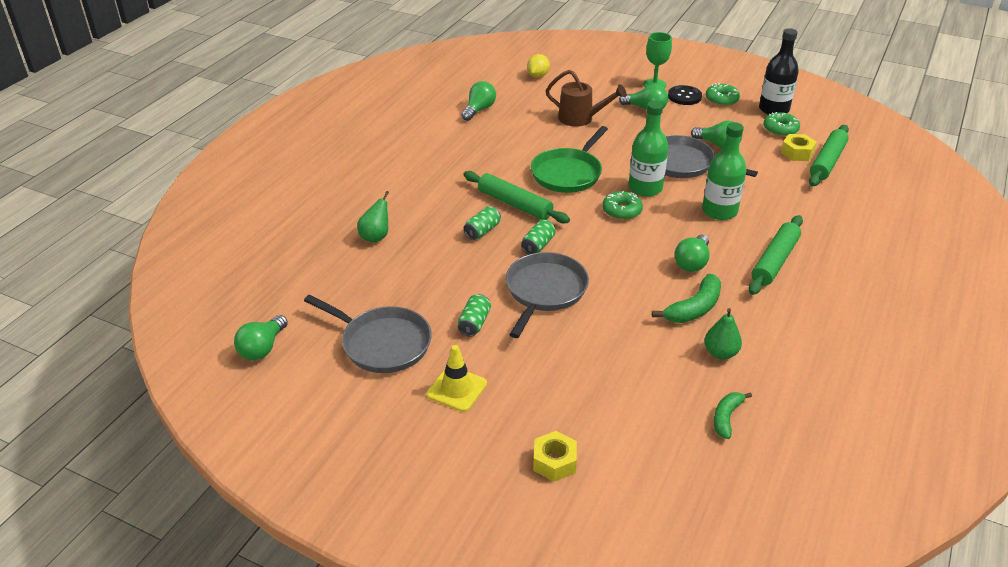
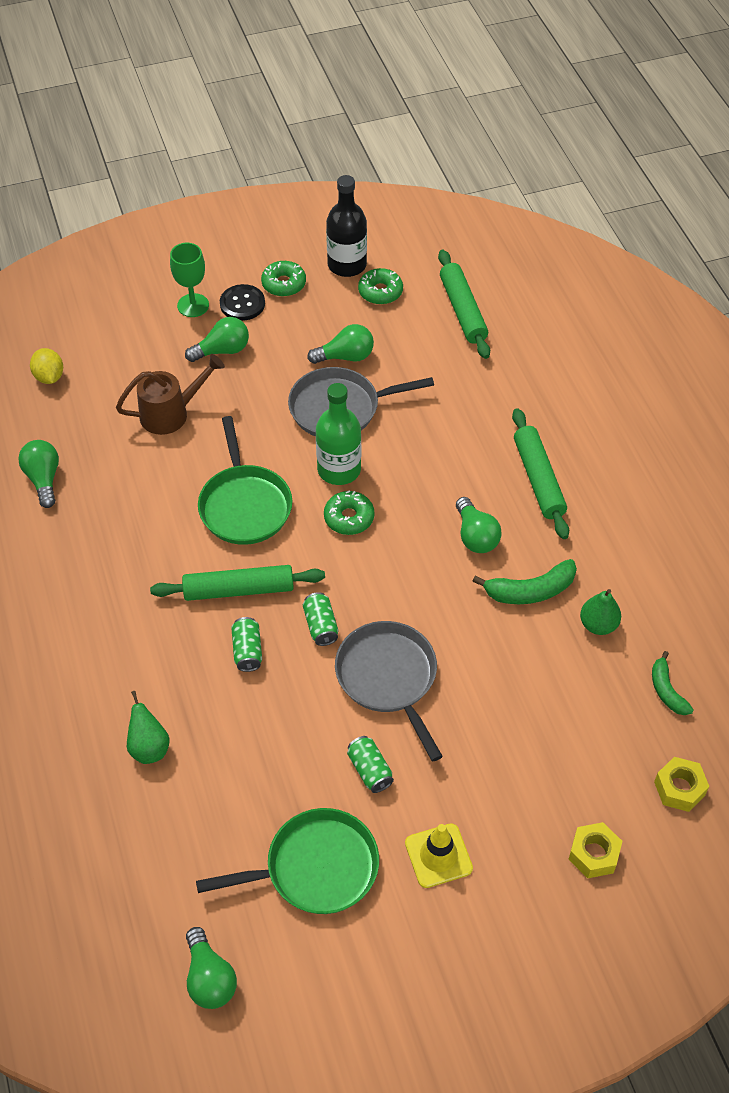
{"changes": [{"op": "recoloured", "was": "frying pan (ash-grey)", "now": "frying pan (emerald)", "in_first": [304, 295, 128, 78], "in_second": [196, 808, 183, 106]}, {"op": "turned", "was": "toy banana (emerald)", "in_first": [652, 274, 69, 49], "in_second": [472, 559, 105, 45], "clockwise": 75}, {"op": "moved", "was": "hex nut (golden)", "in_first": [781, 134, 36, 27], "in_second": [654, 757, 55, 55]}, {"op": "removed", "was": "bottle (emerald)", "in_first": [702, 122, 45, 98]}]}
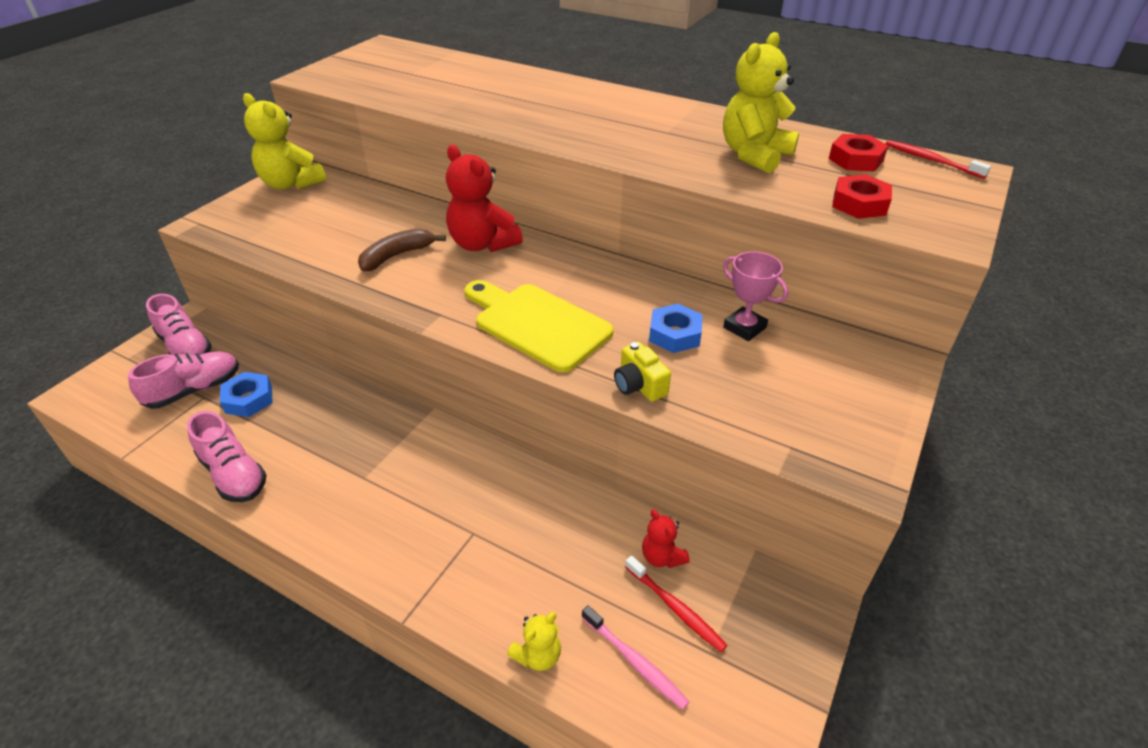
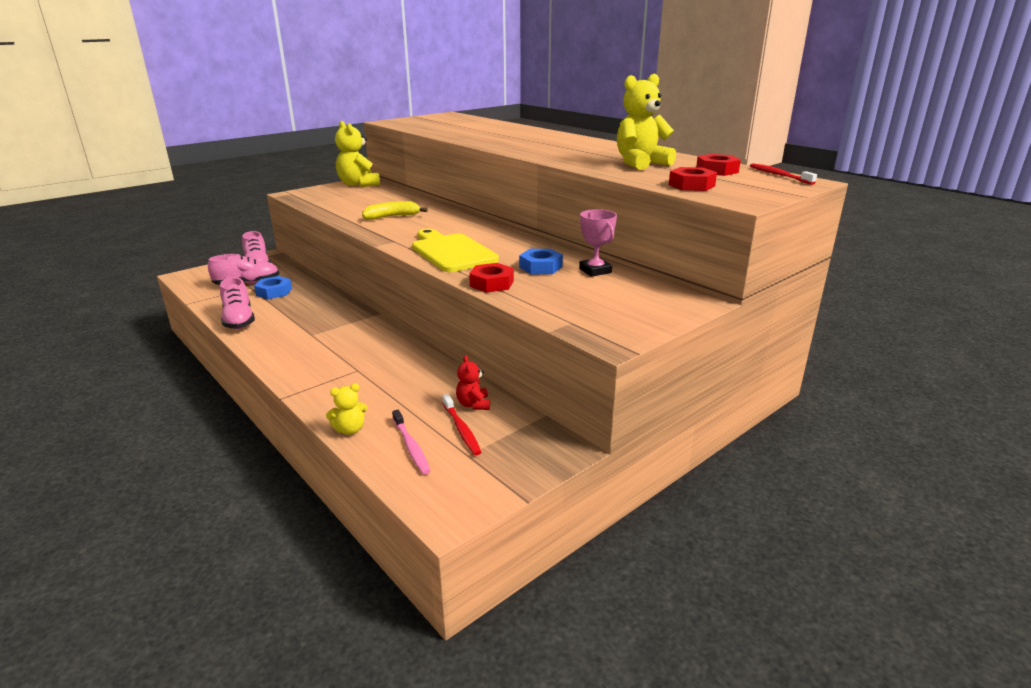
{"changes": [{"op": "recoloured", "was": "toy banana (russet)", "now": "toy banana (golden)", "in_first": [358, 228, 88, 44], "in_second": [362, 201, 66, 19]}, {"op": "replaced", "was": "camera (golden)", "now": "hex nut (scarlet)", "in_first": [614, 342, 57, 60], "in_second": [469, 263, 45, 30]}, {"op": "removed", "was": "teddy bear (scarlet)", "in_first": [446, 145, 77, 107]}]}
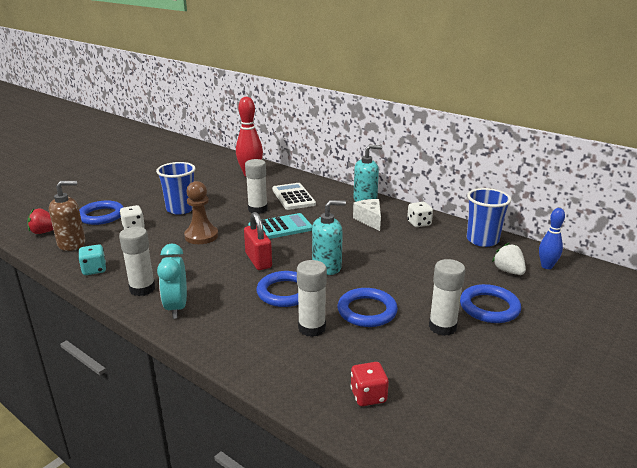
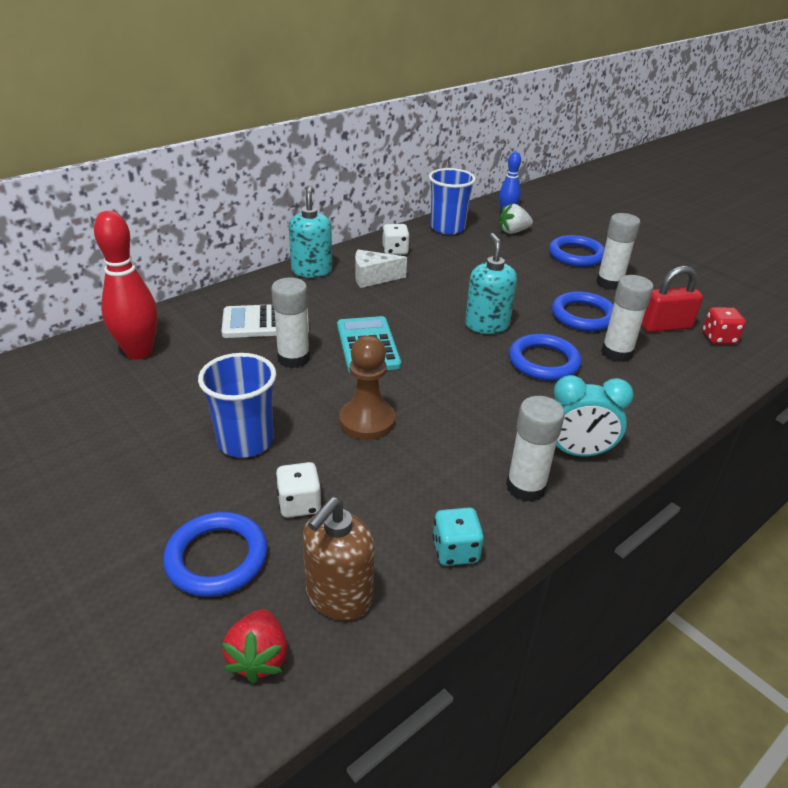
{"changes": [{"op": "turned", "was": "soap dispenser (russet)", "in_first": [49, 181, 36, 70], "in_second": [303, 497, 72, 124], "clockwise": -135}, {"op": "moved", "was": "padlock (scarlet)", "in_first": [244, 212, 28, 58], "in_second": [641, 266, 62, 66]}]}
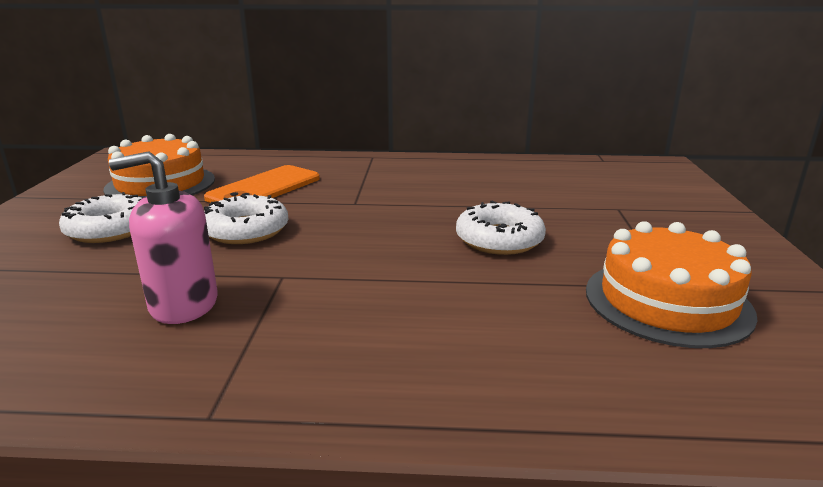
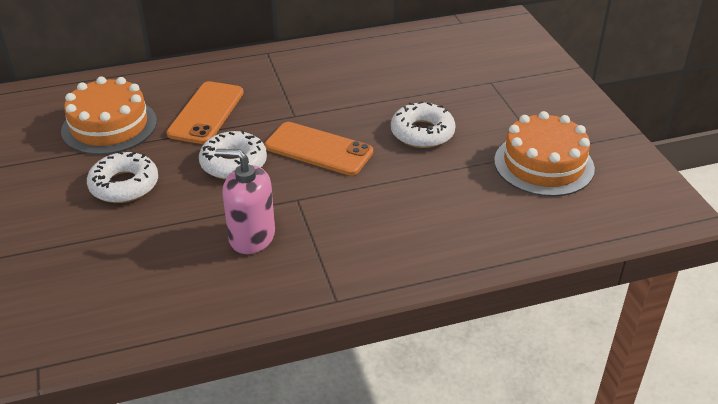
{"changes": [{"op": "turned", "was": "soap dispenser (pink)", "in_first": [109, 151, 109, 173], "in_second": [215, 149, 60, 105], "clockwise": 45}, {"op": "added", "now": "phone (orange)", "in_second": [265, 122, 108, 54]}]}
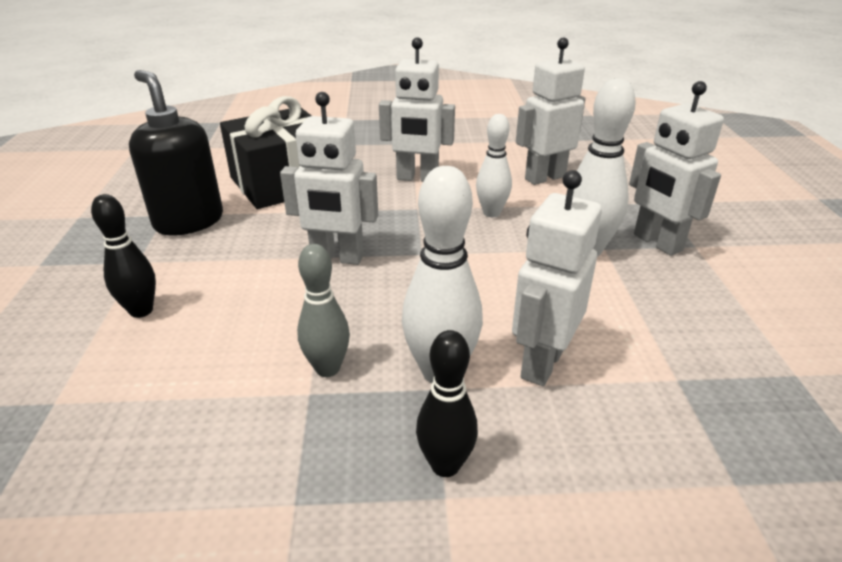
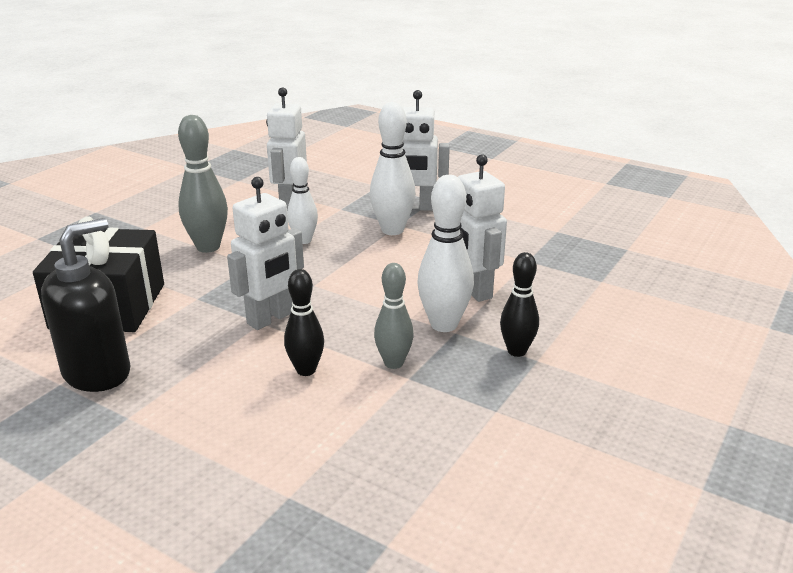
{"changes": [{"op": "turned", "was": "soap dispenser (ebony)", "in_first": [129, 70, 94, 165], "in_second": [41, 218, 90, 174], "clockwise": 135}, {"op": "replaced", "was": "robot (white)", "now": "skittle (ash-grey)", "in_first": [379, 37, 76, 145], "in_second": [178, 115, 50, 138]}, {"op": "moved", "was": "skittle (ebony)", "in_first": [91, 194, 65, 124], "in_second": [284, 269, 40, 107]}]}
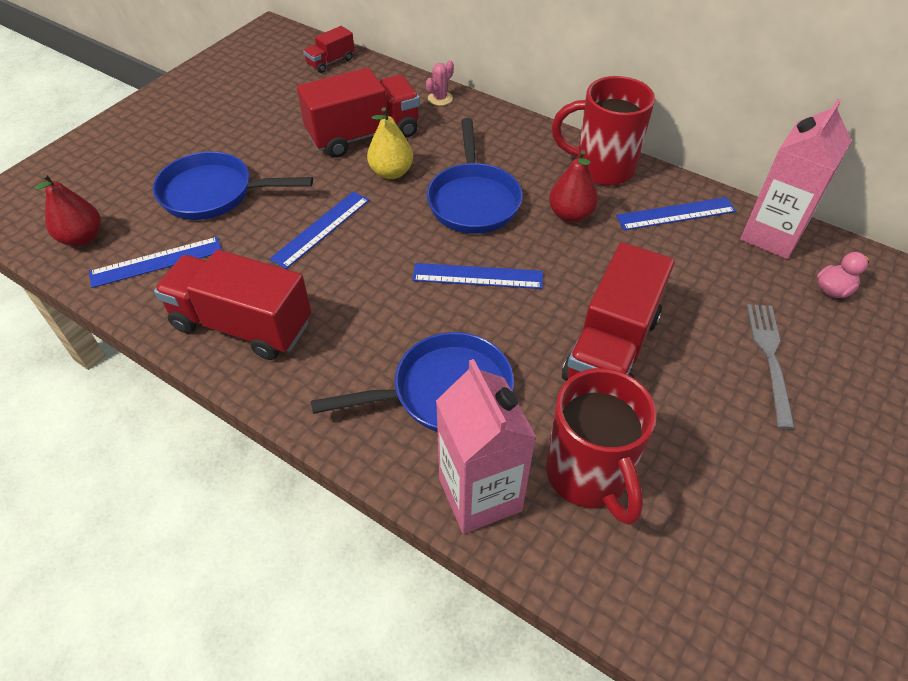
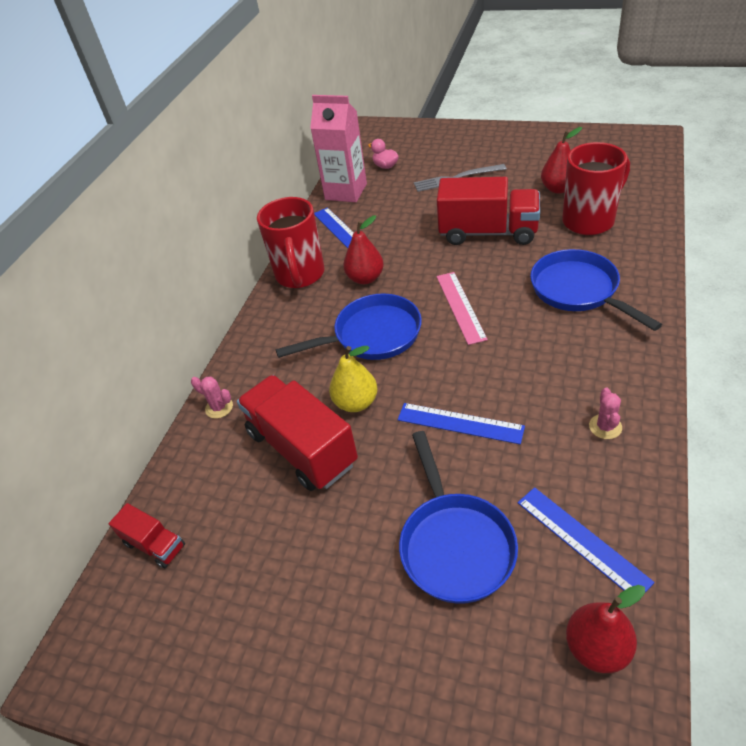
{"changes": [{"op": "recoloured", "was": "measuring stick (cobalt)", "now": "measuring stick (pink)", "in_first": [413, 263, 130, 26], "in_second": [436, 272, 52, 73]}, {"op": "added", "now": "pear (scarlet)", "in_second": [541, 127, 41, 67]}, {"op": "replaced", "was": "toy truck (scarlet)", "now": "cactus (pink)", "in_first": [154, 250, 158, 110], "in_second": [589, 388, 33, 51]}, {"op": "removed", "was": "juice carton (pink)", "in_first": [436, 359, 100, 175]}]}
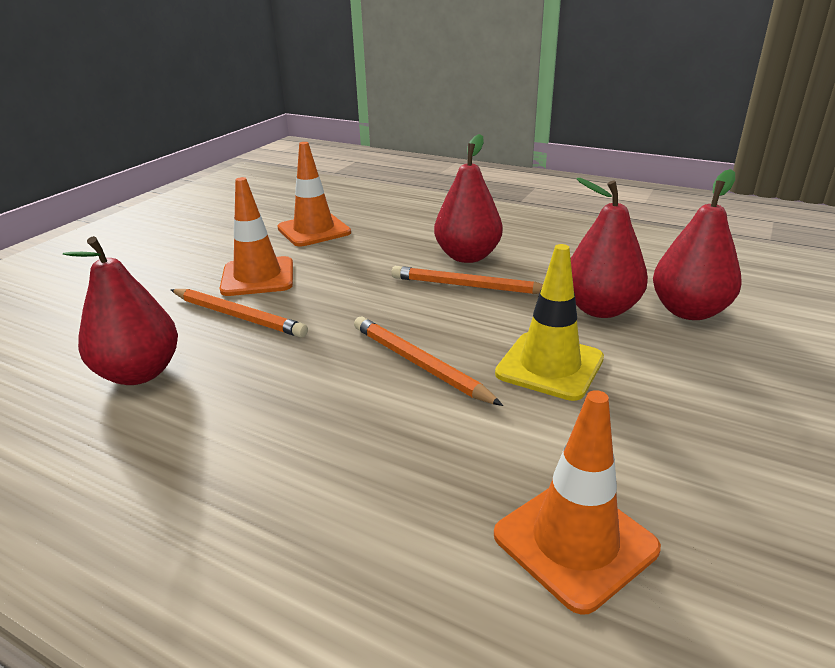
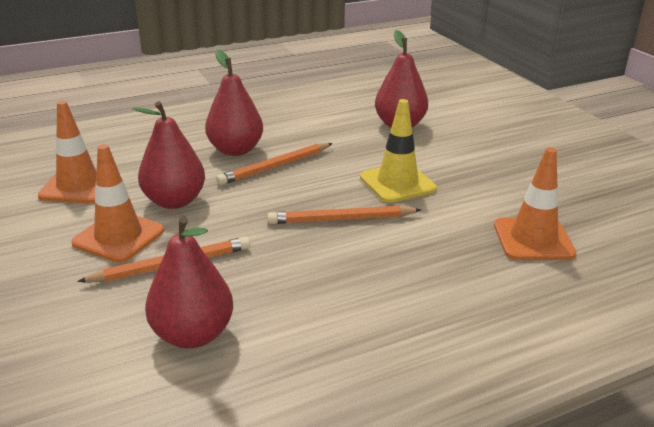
{"changes": [{"op": "moved", "was": "pear (scarlet)", "in_first": [571, 178, 77, 140], "in_second": [132, 101, 73, 108]}]}
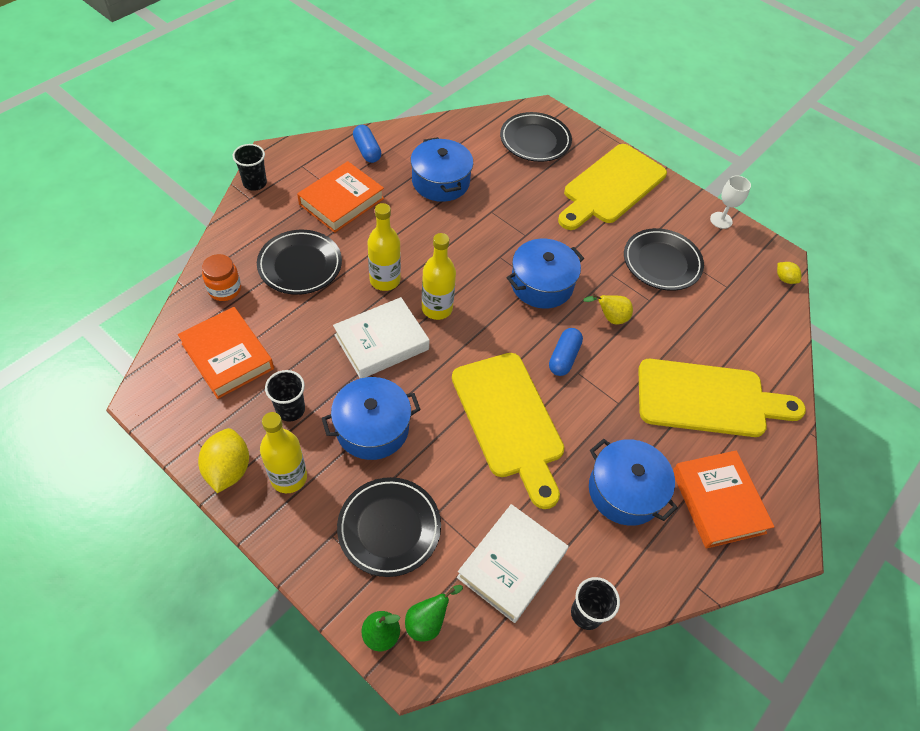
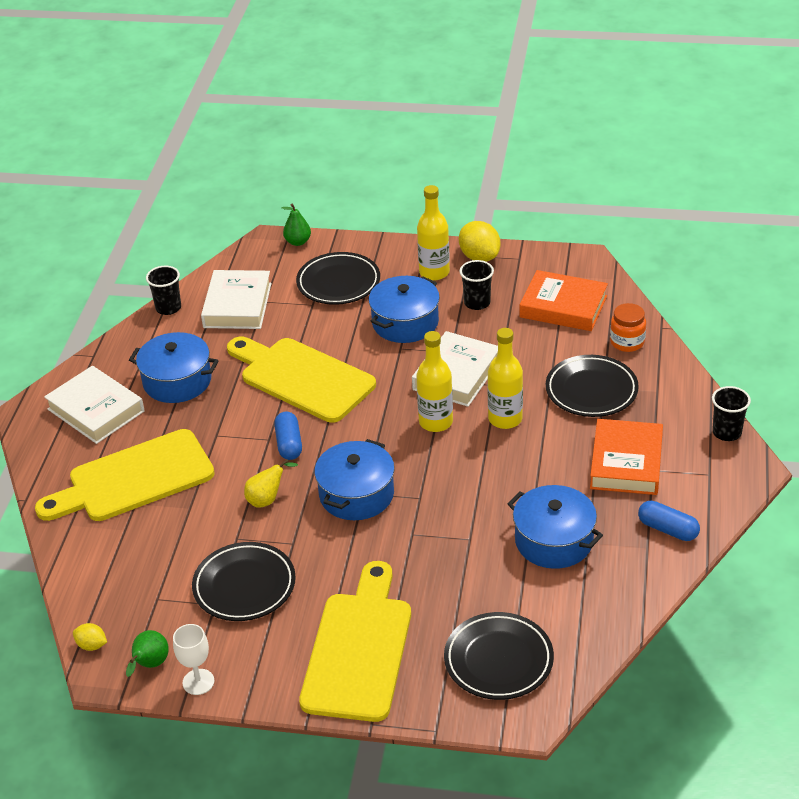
{"changes": [{"op": "recoloured", "was": "hardcover (orange)", "now": "hardcover (white)", "in_first": [673, 450, 101, 99], "in_second": [44, 366, 100, 78]}, {"op": "moved", "was": "pear (emerald)", "in_first": [405, 585, 58, 56], "in_second": [126, 630, 43, 47]}]}
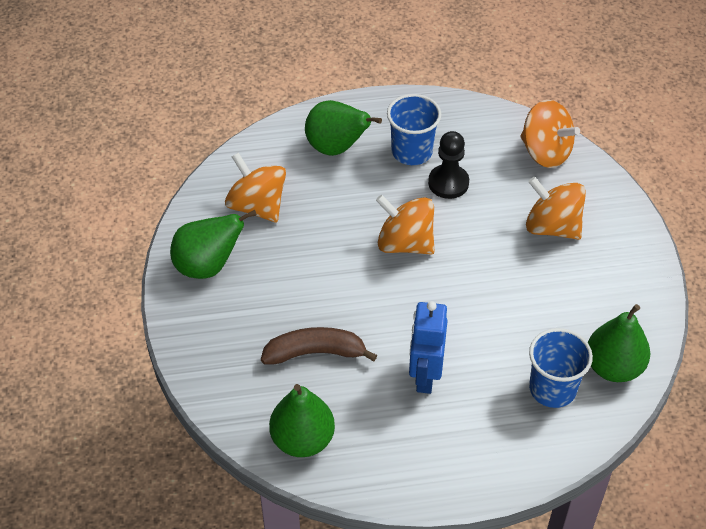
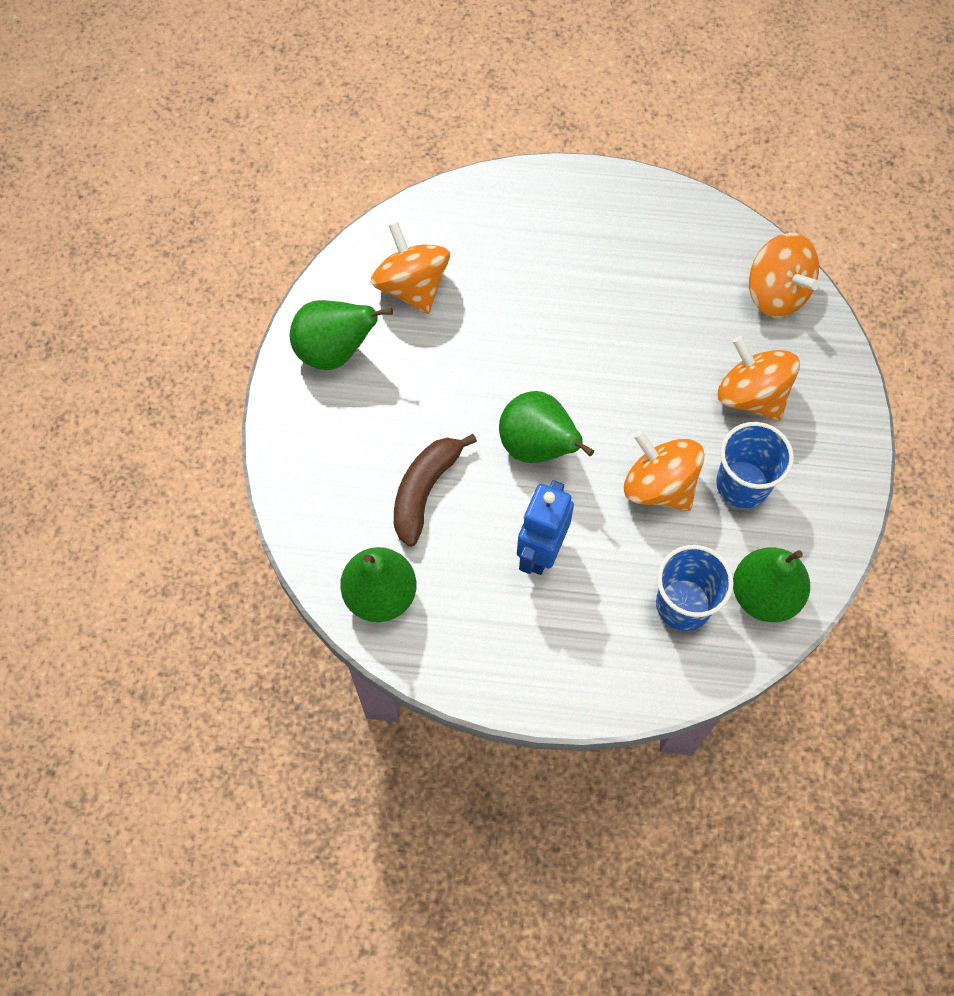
{"changes": [{"op": "turned", "was": "toy banana (russet)", "in_first": [261, 327, 116, 38], "in_second": [394, 434, 83, 113], "clockwise": -75}, {"op": "moved", "was": "pear (emerald)", "in_first": [305, 100, 77, 56], "in_second": [499, 391, 95, 72]}, {"op": "moved", "was": "toy top (orange)", "in_first": [376, 195, 58, 60], "in_second": [624, 430, 80, 81]}, {"op": "moved", "was": "beaker (cobalt)", "in_first": [387, 94, 54, 71], "in_second": [716, 422, 78, 86]}, {"op": "removed", "was": "chess pawn (ebony)", "in_first": [428, 131, 41, 68]}]}
